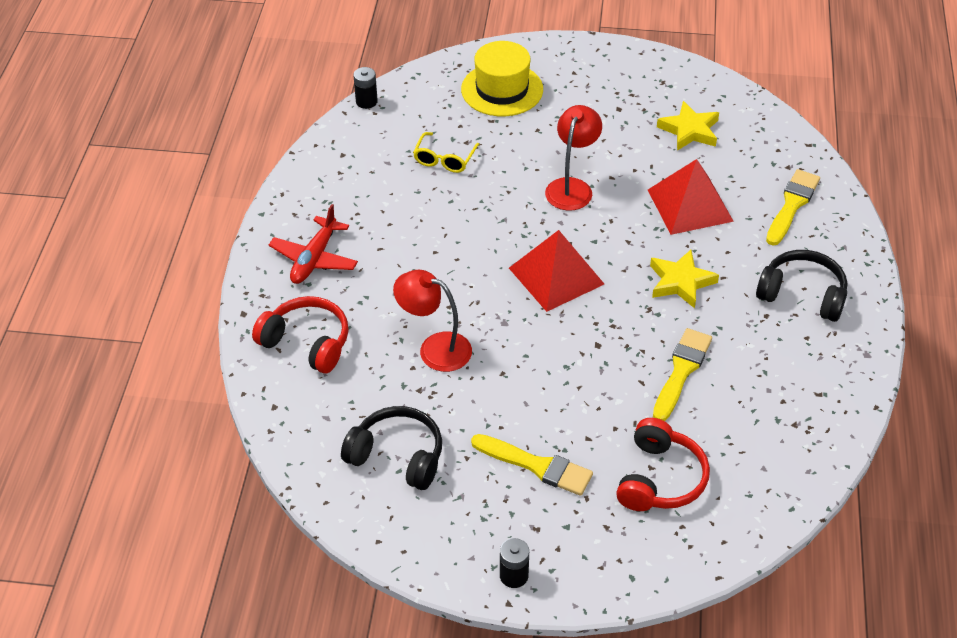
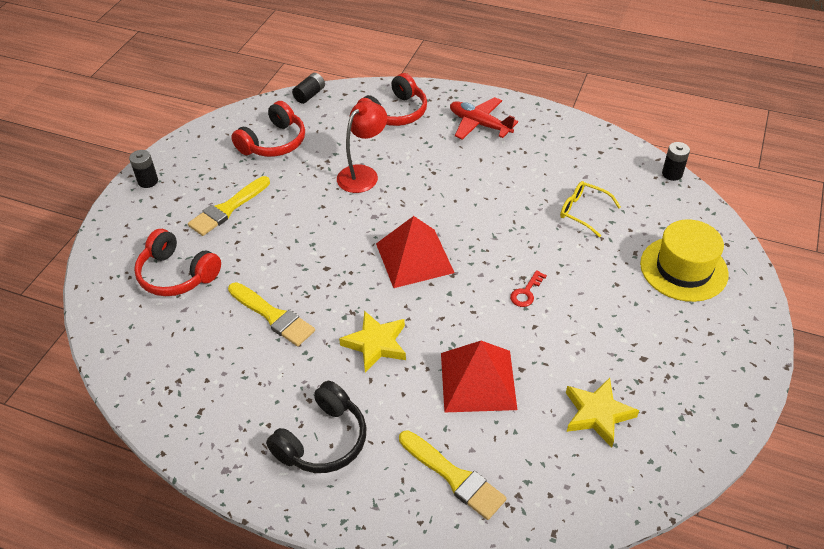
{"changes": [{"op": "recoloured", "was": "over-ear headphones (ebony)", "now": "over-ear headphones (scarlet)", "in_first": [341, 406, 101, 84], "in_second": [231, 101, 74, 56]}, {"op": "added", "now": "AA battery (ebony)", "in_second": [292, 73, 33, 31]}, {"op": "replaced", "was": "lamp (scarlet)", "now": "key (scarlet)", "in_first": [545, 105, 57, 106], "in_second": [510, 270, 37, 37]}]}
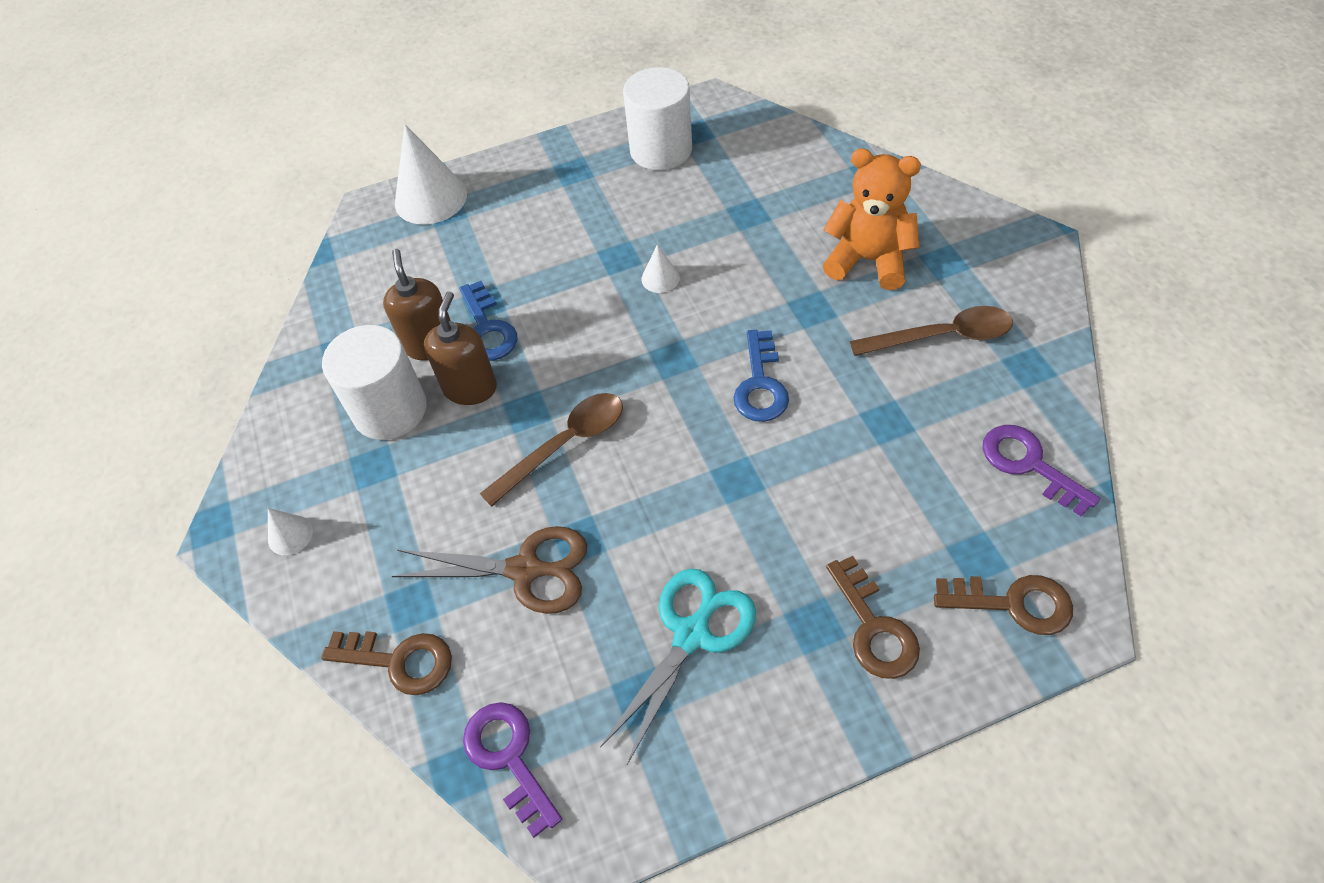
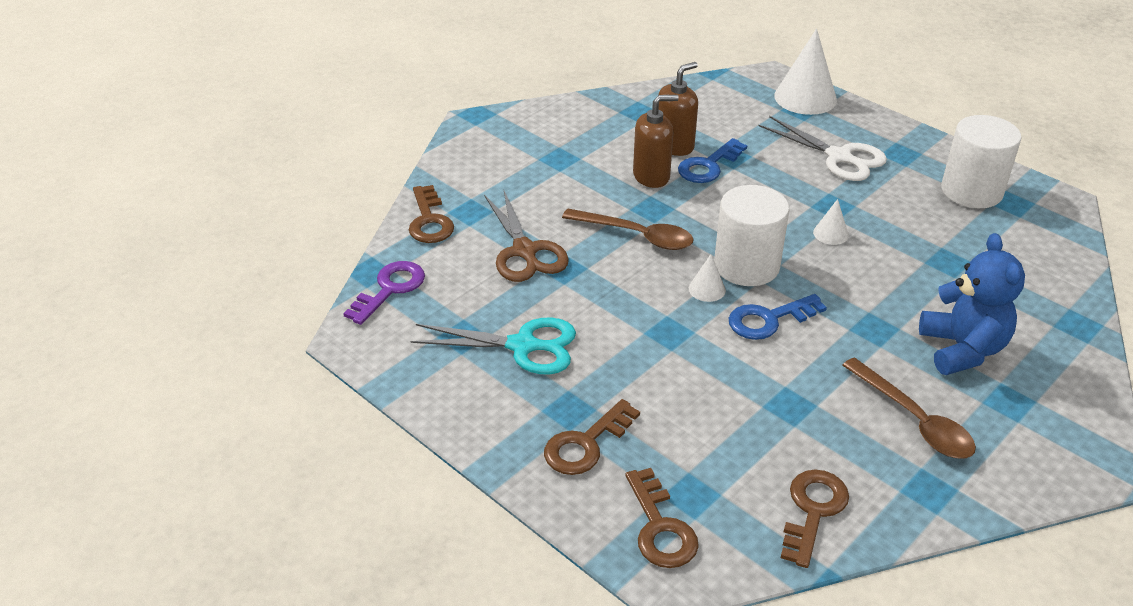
{"changes": [{"op": "moved", "was": "solid cone (white)", "in_first": [268, 508, 45, 47], "in_second": [689, 254, 37, 48]}, {"op": "moved", "was": "solid cylinder (white)", "in_first": [322, 325, 105, 115], "in_second": [714, 185, 75, 101]}, {"op": "added", "now": "pair of scissors (white)", "in_second": [758, 116, 129, 65]}, {"op": "recoloured", "was": "key (purple)", "now": "key (russet)", "in_first": [982, 425, 118, 92], "in_second": [781, 470, 68, 98]}, {"op": "recoloured", "was": "teddy bear (orange)", "now": "teddy bear (cobalt)", "in_first": [823, 148, 98, 142], "in_second": [919, 233, 106, 142]}]}
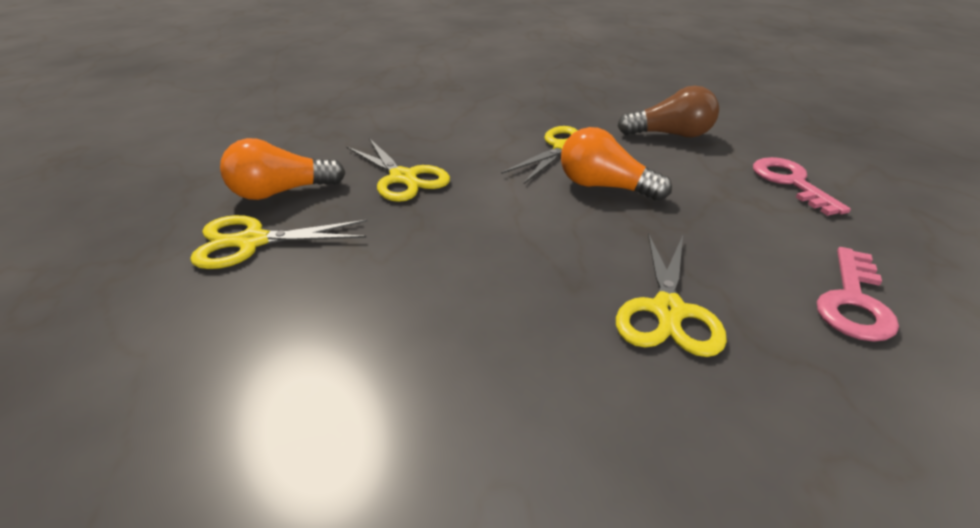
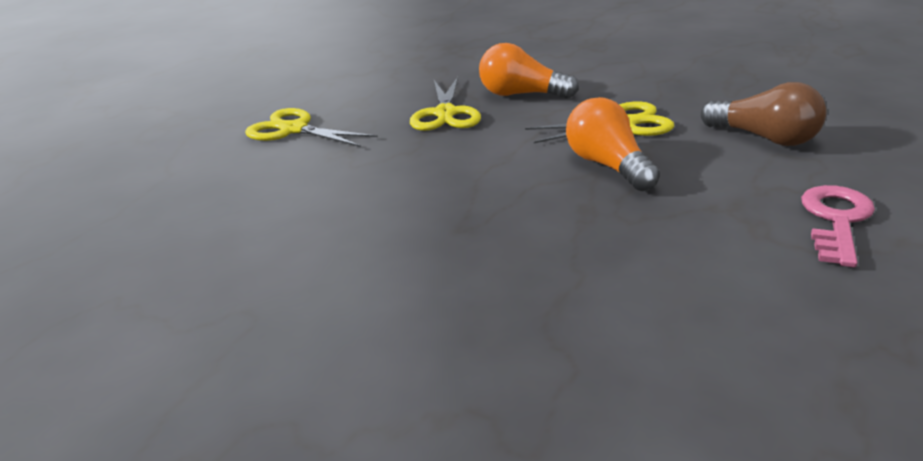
{"changes": [{"op": "moved", "was": "bulb (orange)", "in_first": [220, 138, 125, 62], "in_second": [479, 43, 100, 56]}, {"op": "removed", "was": "pair of scissors (golden)", "in_first": [616, 233, 111, 124]}, {"op": "removed", "was": "key (pink)", "in_first": [817, 247, 82, 95]}]}
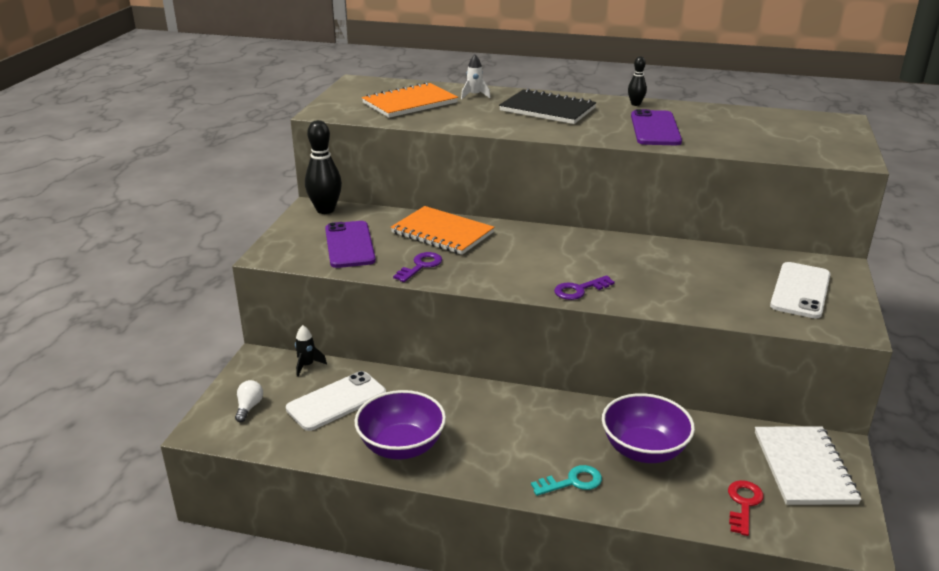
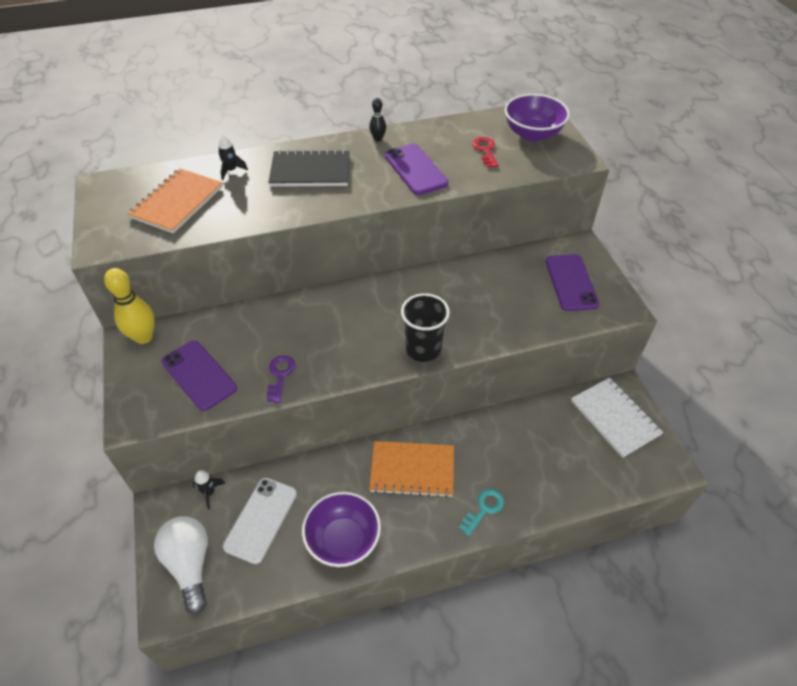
{"changes": [{"op": "recoloured", "was": "skittle (ebony)", "now": "skittle (golden)", "in_first": [305, 120, 37, 94], "in_second": [104, 268, 51, 76]}, {"op": "resized", "was": "bulb (white)", "in_first": [235, 380, 28, 42], "in_second": [154, 517, 54, 97], "ratio": 2.12}, {"op": "recoloured", "was": "spaceship (white)", "now": "spaceship (ebony)", "in_first": [461, 55, 30, 44], "in_second": [218, 135, 30, 45]}, {"op": "moved", "was": "notepad (orange)", "in_first": [391, 206, 104, 49], "in_second": [369, 441, 85, 57]}, {"op": "replaced", "was": "key (purple)", "now": "beaker (ebony)", "in_first": [554, 275, 61, 25], "in_second": [401, 293, 49, 69]}, {"op": "moved", "was": "key (scarlet)", "in_first": [728, 480, 36, 56], "in_second": [472, 137, 27, 31]}, {"op": "moved", "was": "serving bowl (purple)", "in_first": [602, 393, 93, 70], "in_second": [505, 94, 65, 47]}, {"op": "recoloured", "was": "phone (white)", "now": "phone (purple)", "in_first": [770, 262, 61, 57], "in_second": [546, 254, 53, 57]}]}
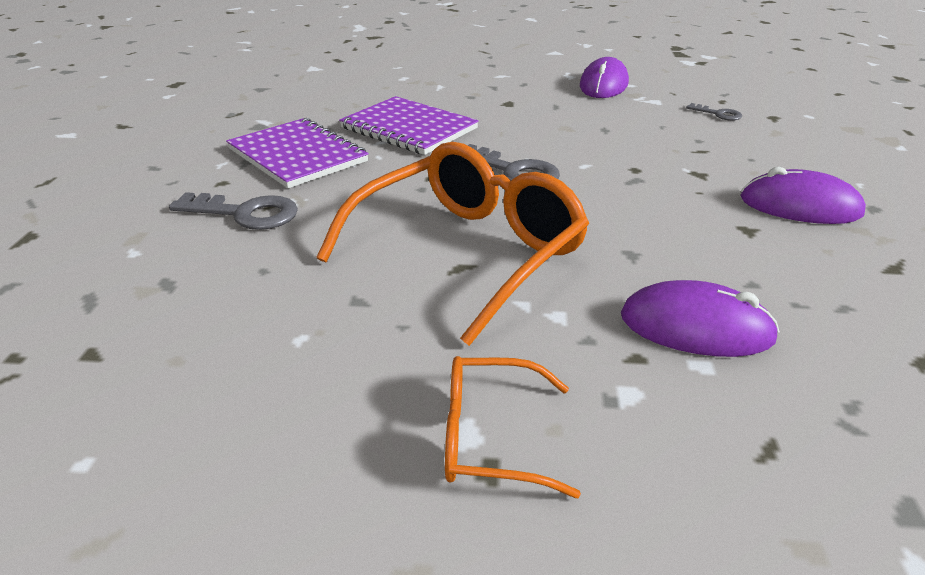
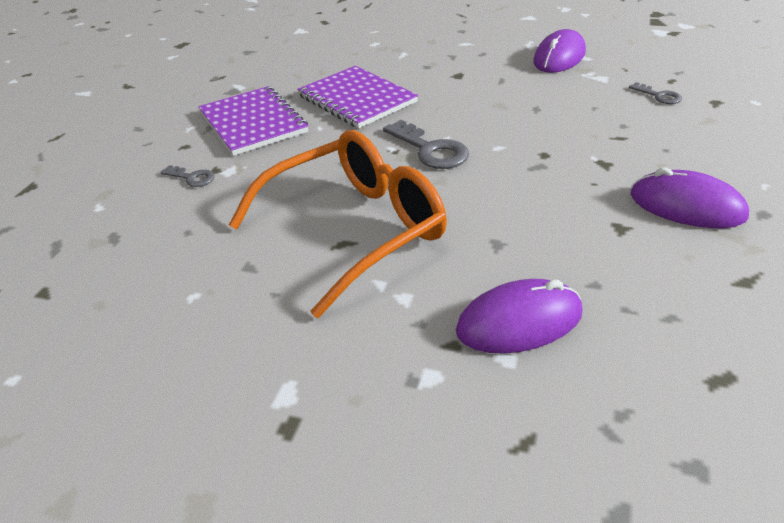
{"changes": [{"op": "resized", "was": "key (ash-grey)", "in_first": [169, 192, 129, 38], "in_second": [160, 165, 55, 22], "ratio": 0.55}, {"op": "turned", "was": "computer mouse (purple)", "in_first": [621, 280, 159, 77], "in_second": [456, 279, 127, 75], "clockwise": -45}, {"op": "removed", "was": "spectacles (orange)", "in_first": [445, 356, 136, 142]}]}
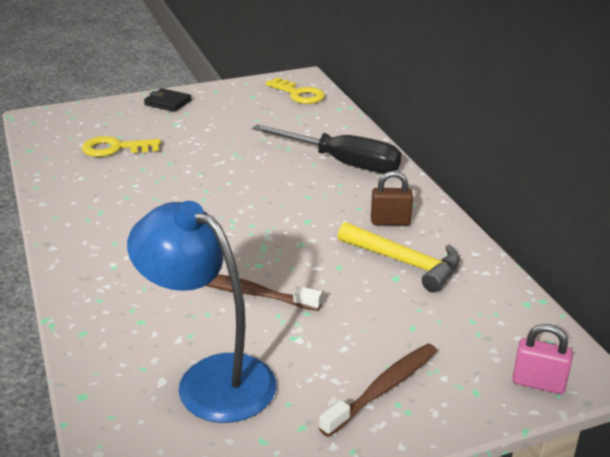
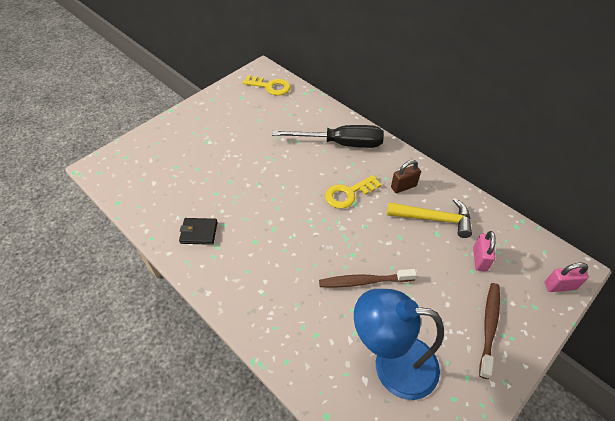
{"changes": [{"op": "moved", "was": "card wallet (ebony)", "in_first": [144, 88, 48, 24], "in_second": [179, 218, 39, 27]}, {"op": "moved", "was": "key (golden)", "in_first": [82, 136, 79, 21], "in_second": [325, 175, 56, 34]}, {"op": "added", "now": "padlock (pink)", "in_second": [473, 231, 23, 41]}]}
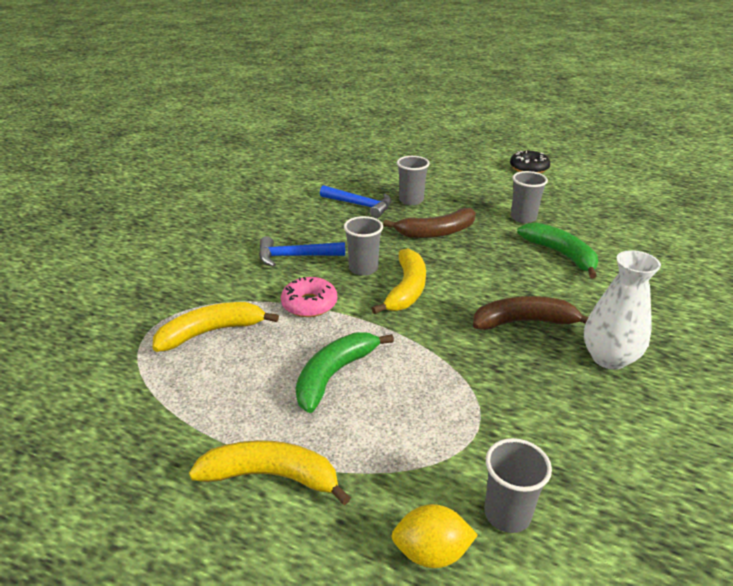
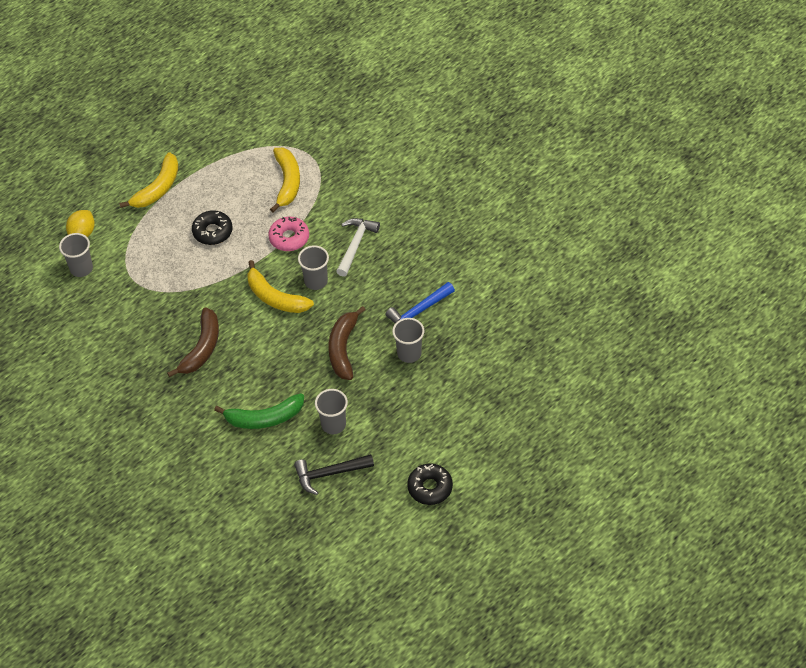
{"changes": [{"op": "replaced", "was": "toy banana (emerald)", "now": "donut (ebony)", "in_first": [295, 332, 99, 81], "in_second": [192, 210, 41, 35]}, {"op": "added", "now": "carpenter's hammer (ebony)", "in_second": [294, 454, 80, 41]}, {"op": "recoloured", "was": "carpenter's hammer (cobalt)", "now": "carpenter's hammer (white)", "in_first": [259, 236, 86, 31], "in_second": [336, 218, 44, 59]}, {"op": "removed", "was": "vase (white)", "in_first": [584, 250, 77, 120]}]}
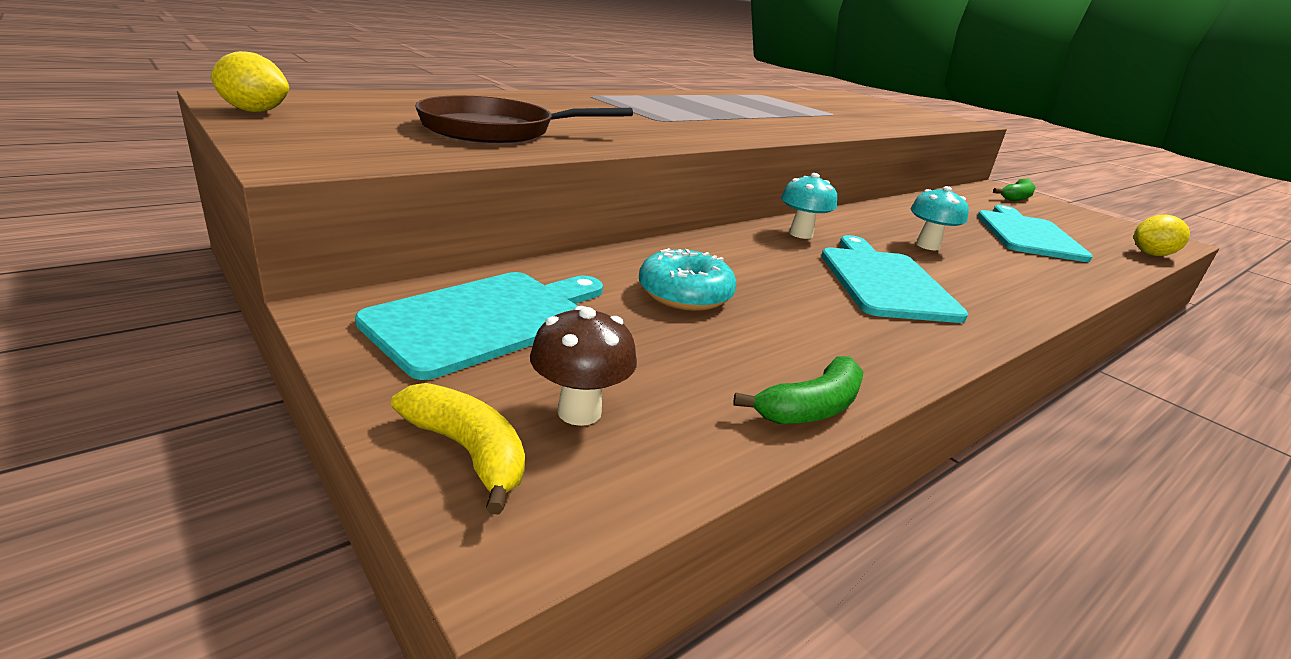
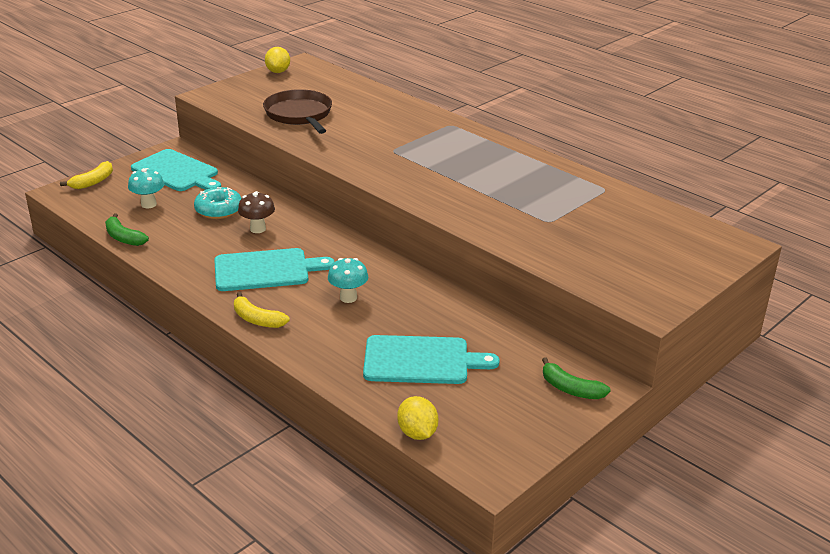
{"changes": [{"op": "moved", "was": "toadstool (aqua)", "in_first": [781, 173, 56, 66], "in_second": [128, 168, 36, 40]}, {"op": "added", "now": "toy banana (golden)", "in_second": [234, 292, 56, 36]}, {"op": "moved", "was": "toadstool (russet)", "in_first": [530, 306, 107, 120], "in_second": [238, 191, 37, 42]}]}
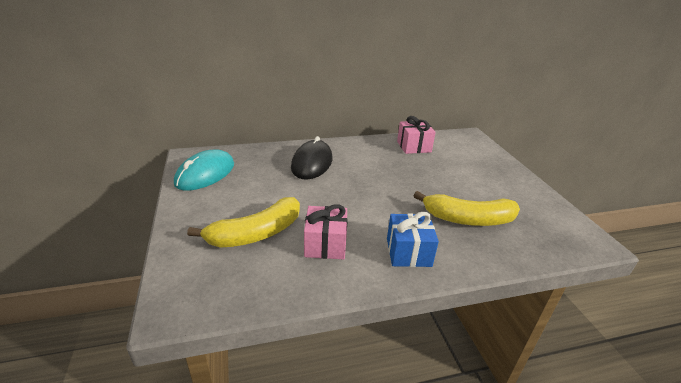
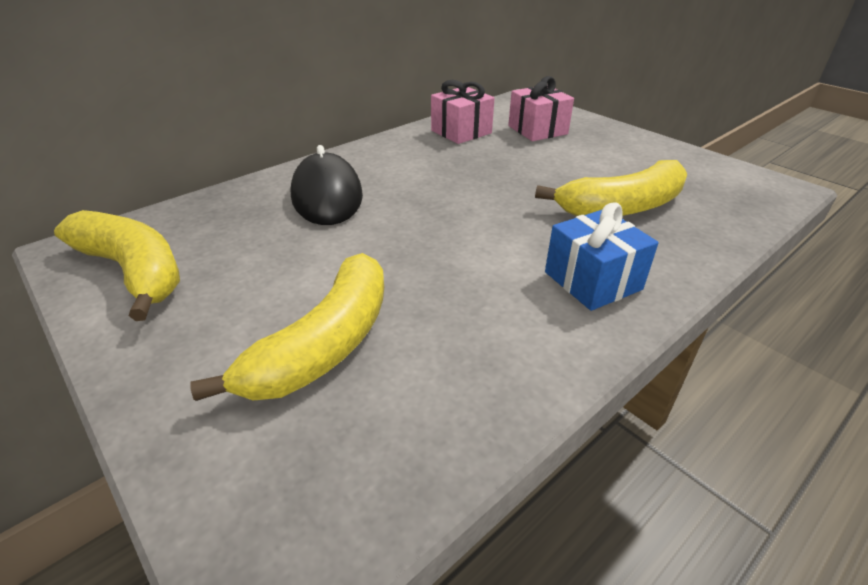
{"changes": [{"op": "replaced", "was": "computer mouse (aqua)", "now": "toy banana (golden)", "in_first": [174, 150, 60, 41], "in_second": [54, 210, 126, 111]}, {"op": "moved", "was": "wrapped gift (pink)", "in_first": [304, 204, 44, 55], "in_second": [508, 76, 66, 65]}]}
